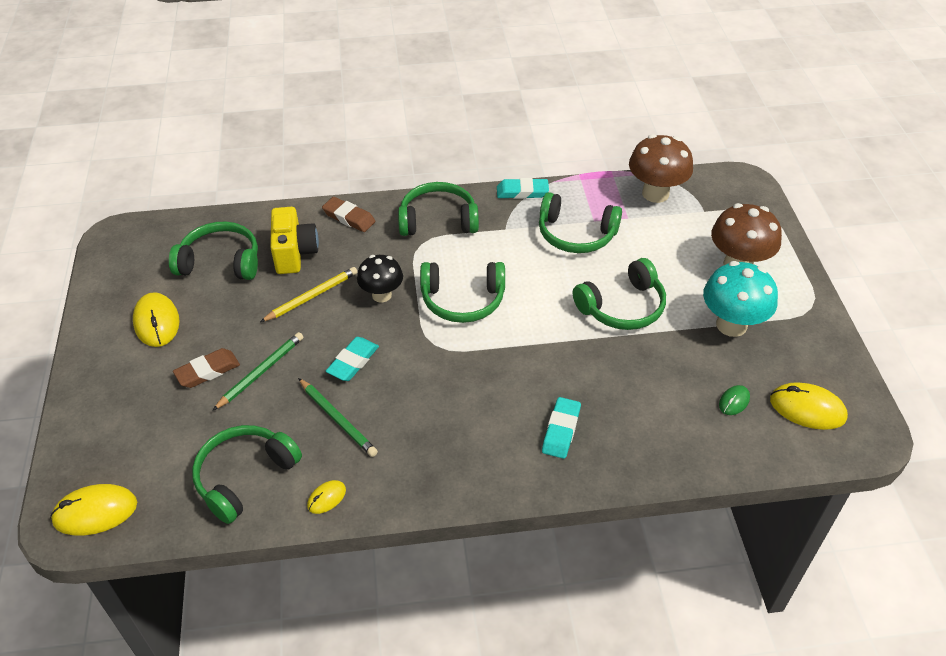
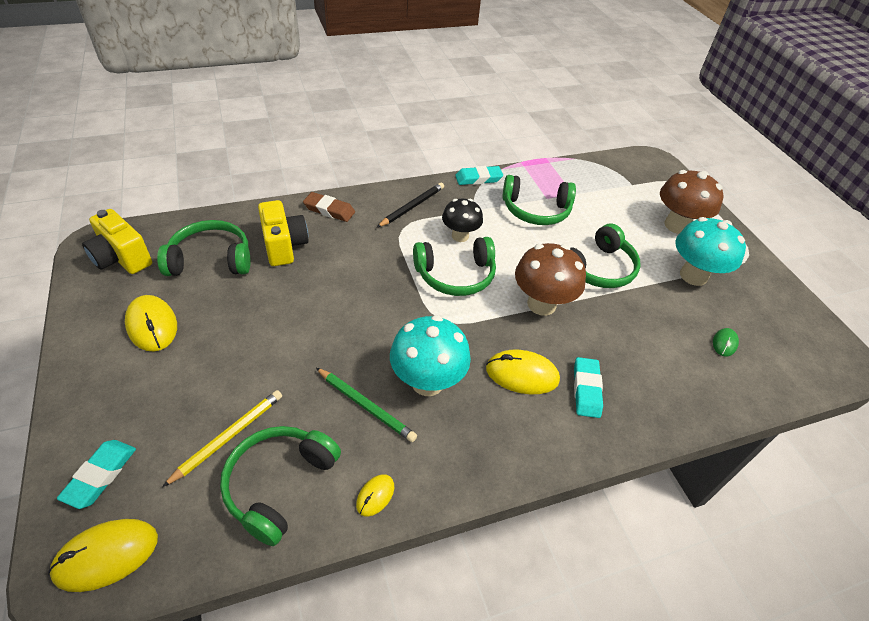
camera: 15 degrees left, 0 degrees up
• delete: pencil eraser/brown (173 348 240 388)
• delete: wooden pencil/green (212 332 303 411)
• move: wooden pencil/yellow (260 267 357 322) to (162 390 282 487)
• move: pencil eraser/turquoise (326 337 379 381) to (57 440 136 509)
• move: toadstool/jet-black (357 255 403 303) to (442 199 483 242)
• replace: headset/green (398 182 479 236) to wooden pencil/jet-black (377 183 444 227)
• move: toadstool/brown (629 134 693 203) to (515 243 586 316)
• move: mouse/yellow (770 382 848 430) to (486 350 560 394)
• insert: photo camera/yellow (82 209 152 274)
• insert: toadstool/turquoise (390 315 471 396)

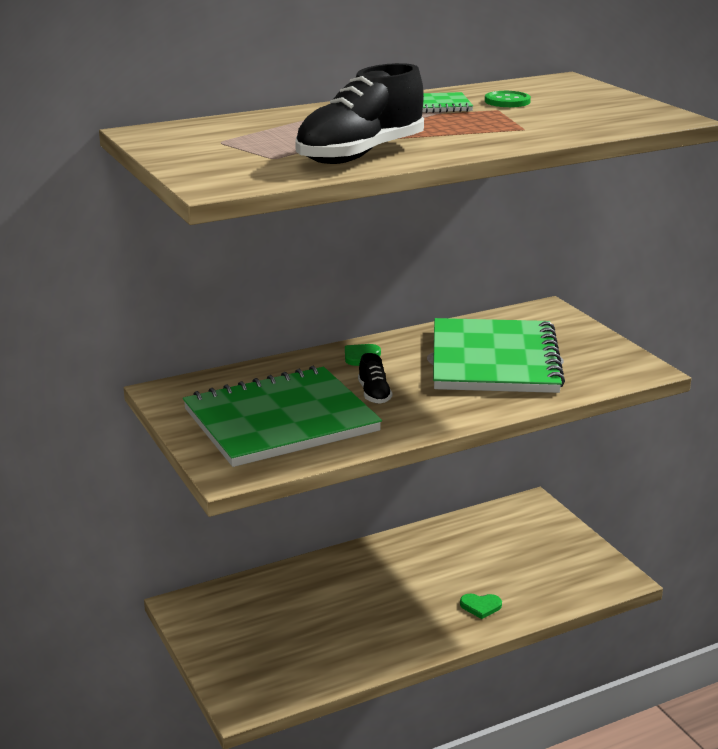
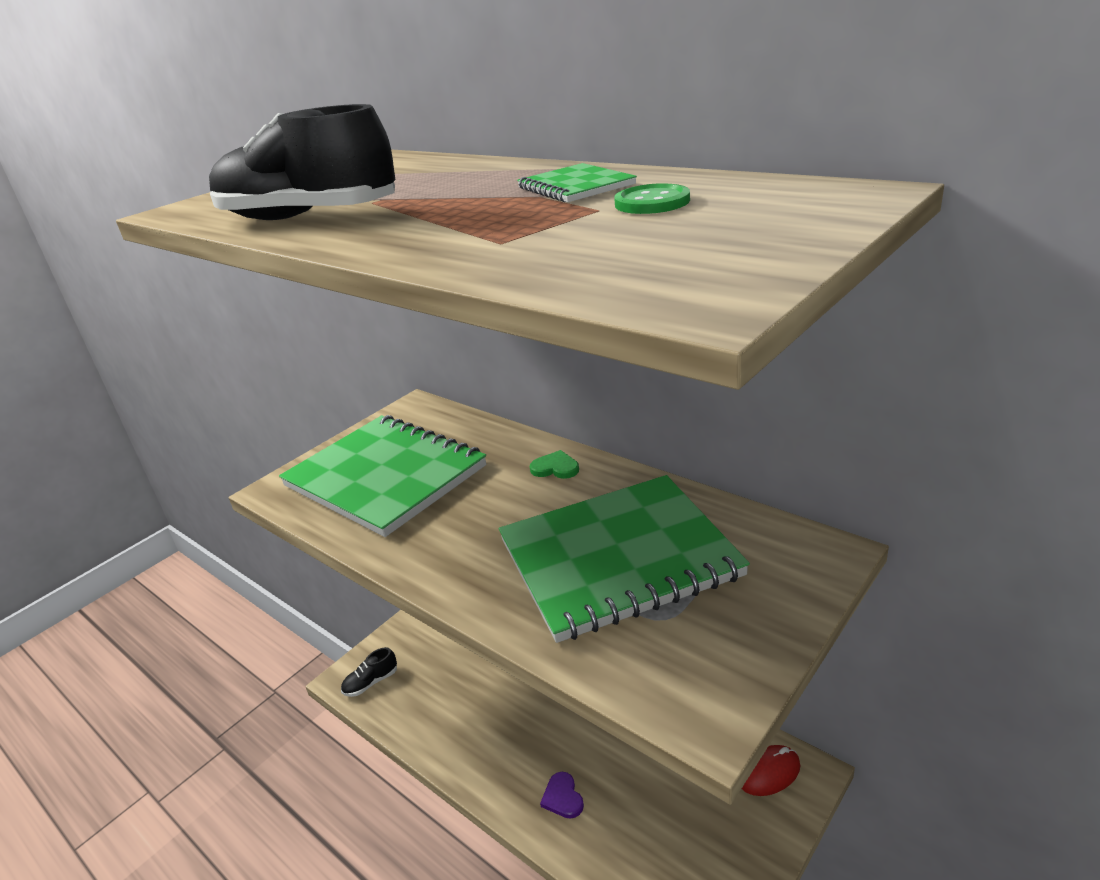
camera: 70 degrees right, 5 degrees up
• move: sneaker/jet-black (358 353 392 404) to (341 647 397 697)
• recolor: love heart/green (460 593 502 619) to love heart/purple (540 772 584 819)
• insert: mouse/scarlet (742 745 800 796)

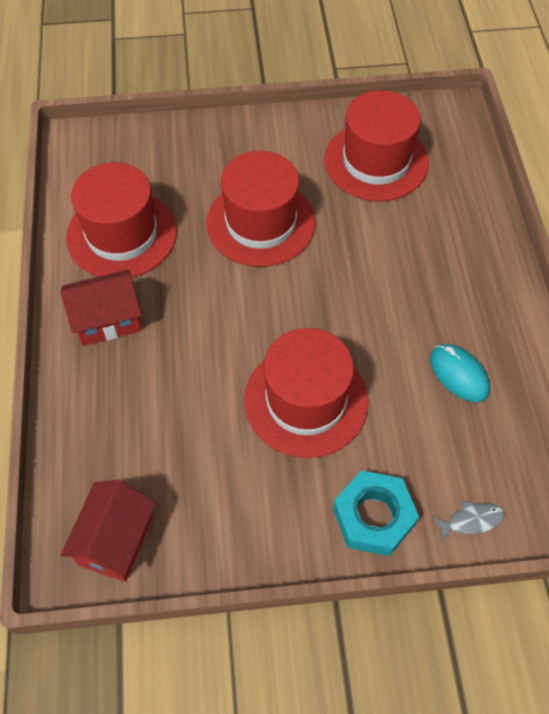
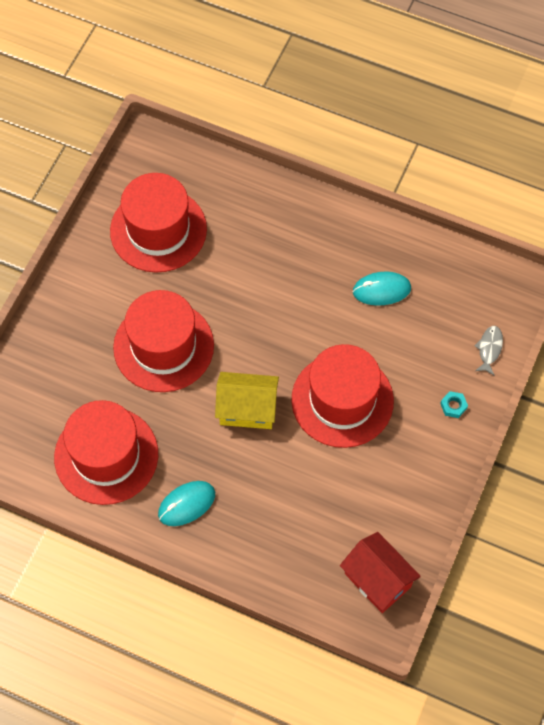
camera: 60 degrees left, 5 degrees up
• replace: toy house/scarlet (60 269 142 346) to mouse/turquoise (158 481 215 526)
• resize: hexagon nut/turquoise (333 470 419 556) = (440 391 468 418) x0.42
• insert: toy house/yellow (215 372 279 429)

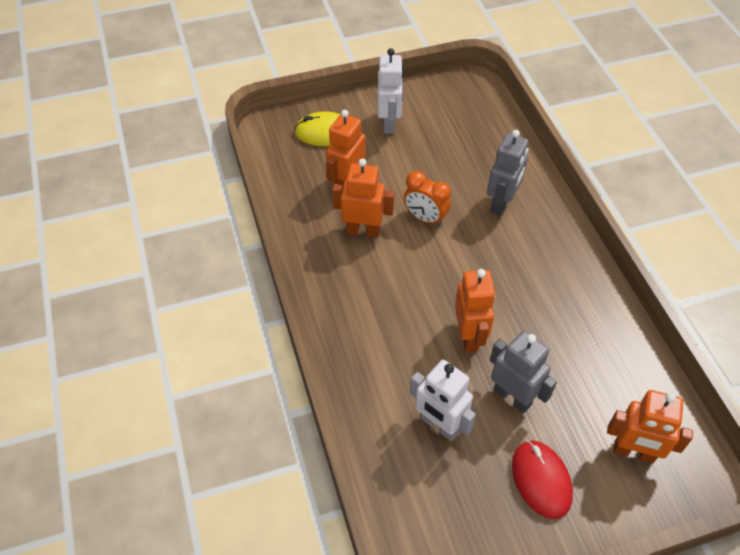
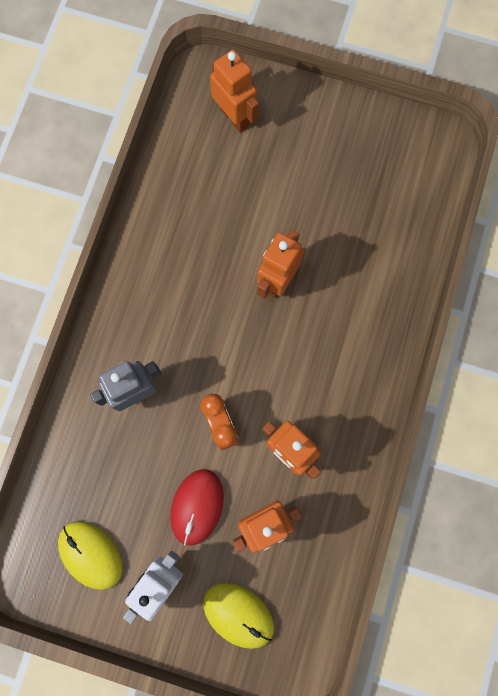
camera: 145 degrees left, 25 degrees up
• delete: robot/white (410 360 476 441)
• delete: robot/ash-grey (490 331 557 413)
• move: mouse/scarlet (512 440 573 519) to (170 469 224 546)
• insert: mouse/yellow (58 521 122 590)

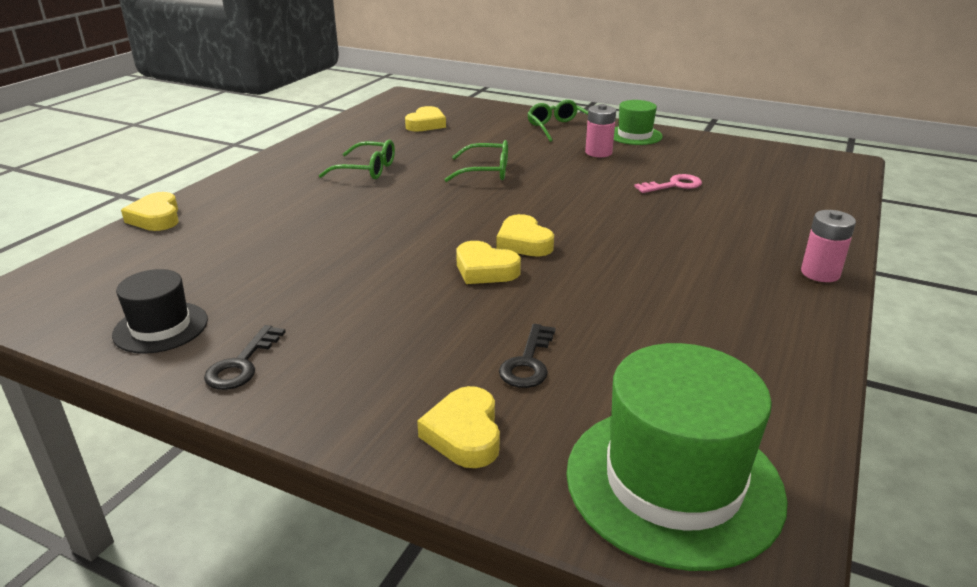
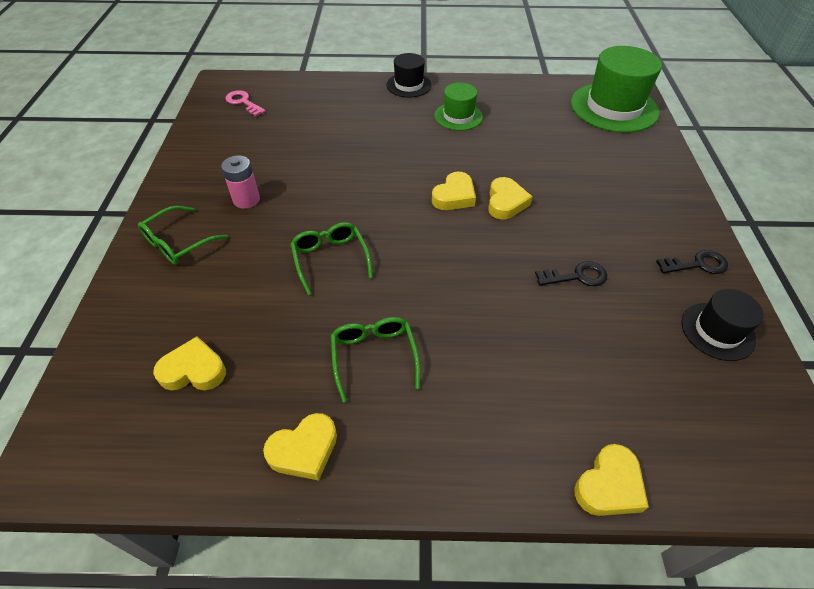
camera: 115 degrees left, 20 degrees up
• move: love heart/yellow (417 386 500 468) to (263 413 337 481)
• move: latchkey/jet-black (499 324 555 388) to (535 261 607 286)
• move: hat/green (614 100 663 145) to (435 83 483 130)
• move: latchkey/rose-pink (634 174 702 193) to (226 90 266 117)
• replace: AA battery/rose-pink (801 210 856 282) to hat/jet-black (387 53 432 98)

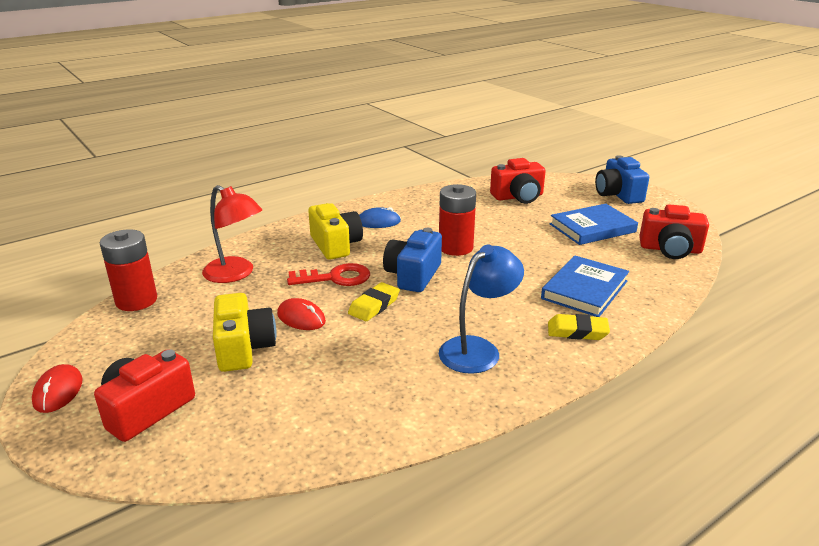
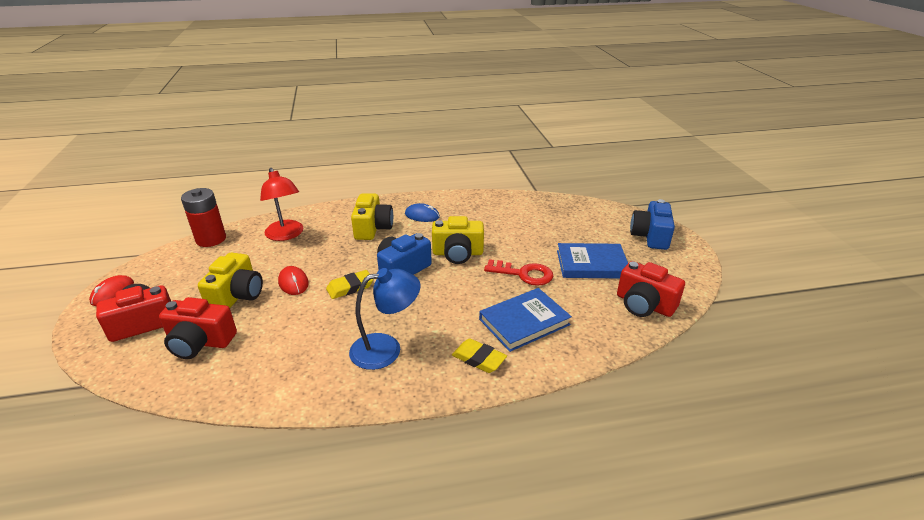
camera: 25 degrees right, 5 degrees up
• move: latchkey/scarlet (287 263 370 286) to (484 259 553 286)
• replace: AA battery/scarlet (439 184 476 256) to photo camera/yellow (432 216 484 264)
• move: photo camera/scarlet (490 158 546 204) to (159 297 237 359)

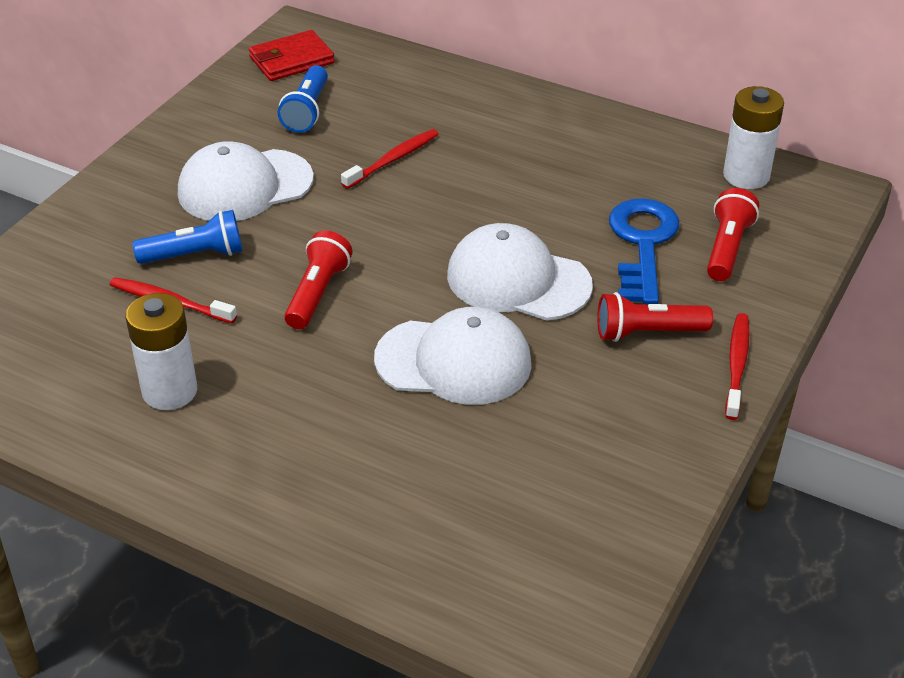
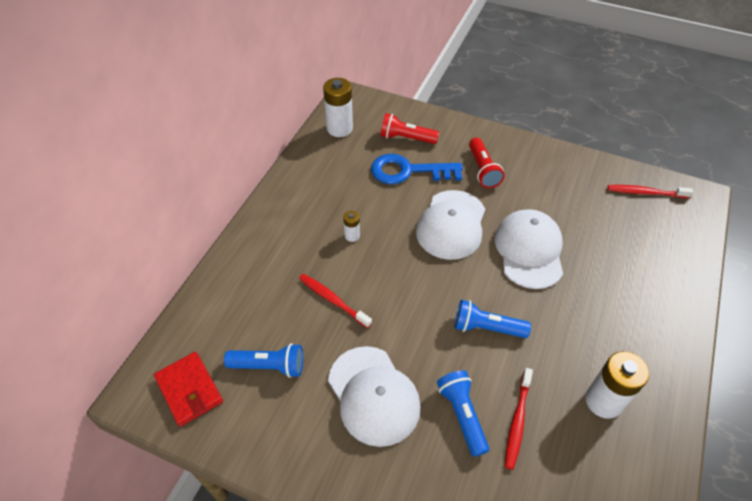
camera: 95 degrees left, 10 degrees up
• recolor: torch/scarlet (284 230 353 329) to torch/royal blue (455 300 531 338)
• move: dental brush/scarlet (725 313 750 420) to (607 185 693 198)
• insert: AA battery/white (343 211 360 242)

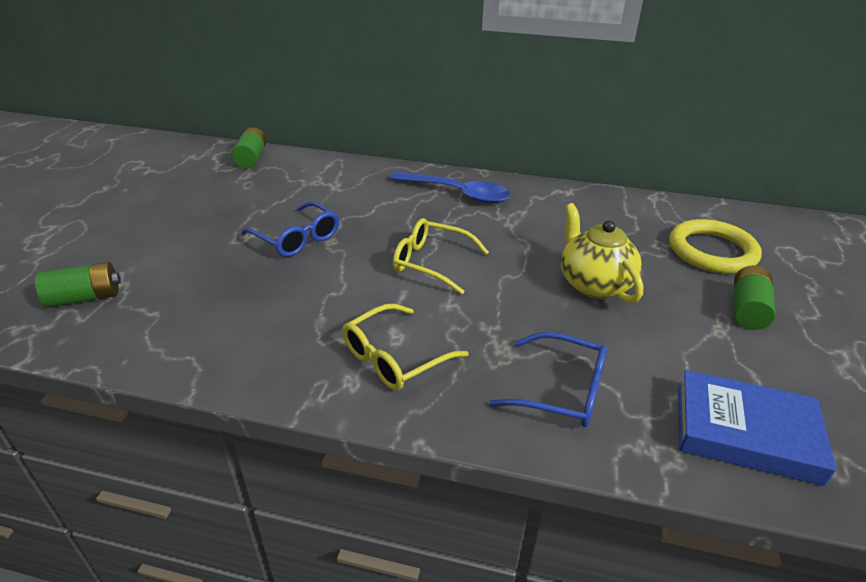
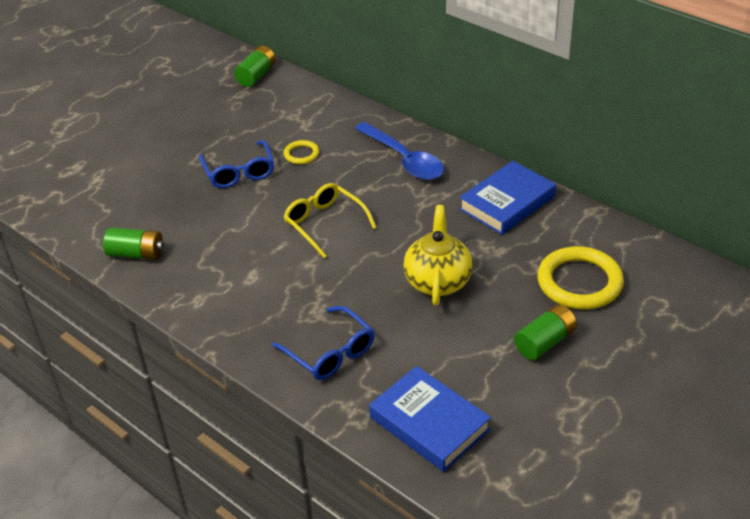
camera: 30 degrees right, 5 degrees up
• move: AA battery/green (35 262 121 307) to (103 228 164 260)
• delete: spectacles/yellow (342 304 468 391)
• insert: torus/yellow (284 140 319 164)
• insert: book/royal blue (459 161 556 235)

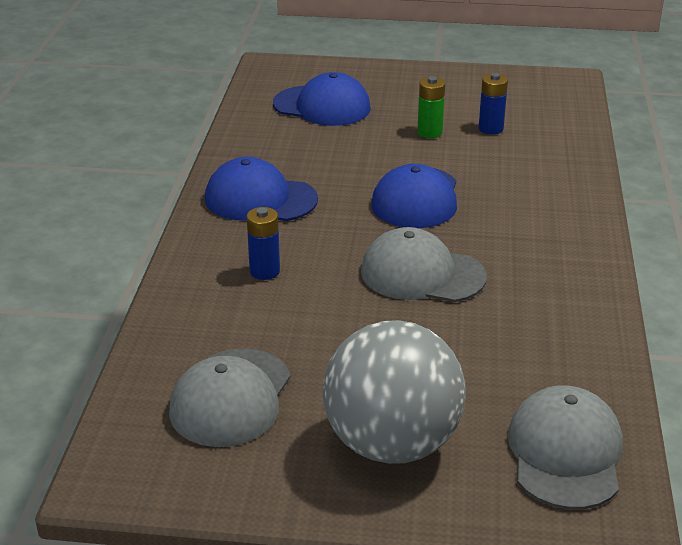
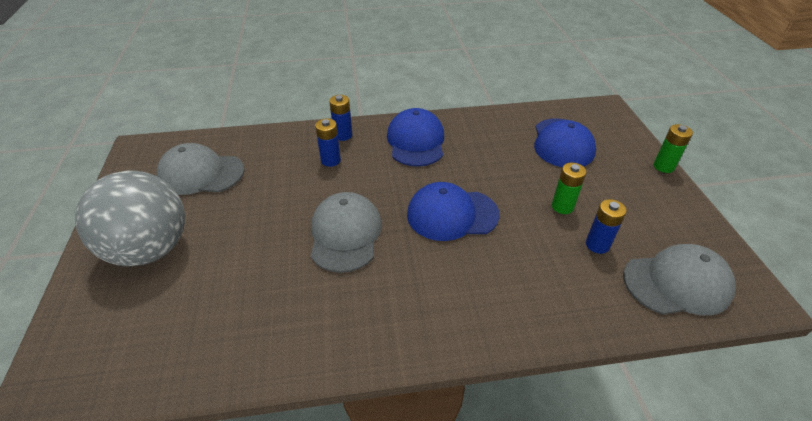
camera: 75 degrees right, 10 degrees up
• move: cap/ash-grey (508 385 623 510) to (623 244 736 315)
• insert: AA battery/royal blue (329 95 353 141)
• insert: AA battery/green (654 124 693 173)

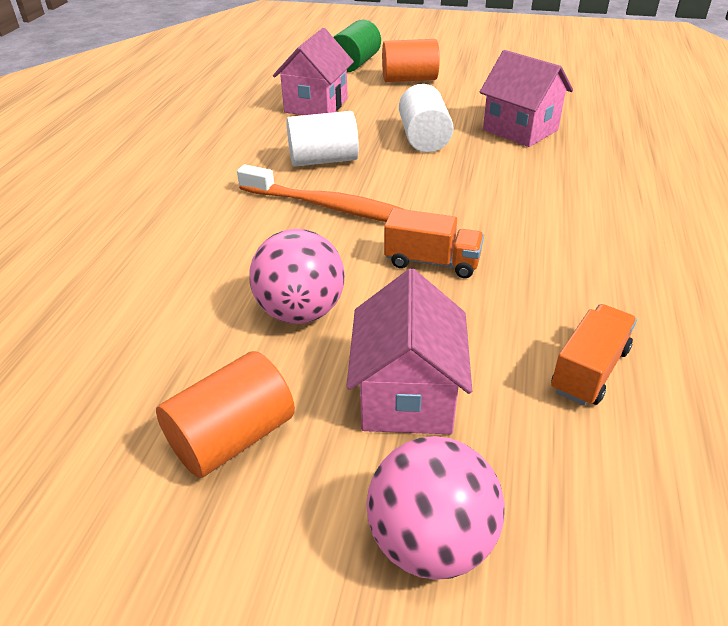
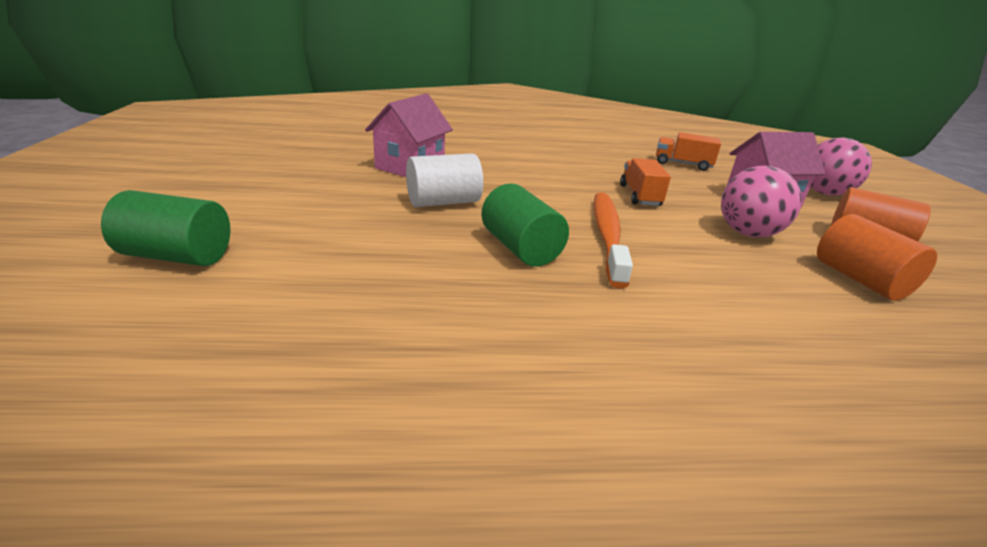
camera: 110 degrees left, 10 degrees down
• delete: toy house/rose-pink (273 28 354 115)
• recolor: solid cylinder/white (286 111 359 167) to solid cylinder/green (481 184 569 267)
• move: solid cylinder/orange-coloured (382 39 440 82) to (817 214 937 301)

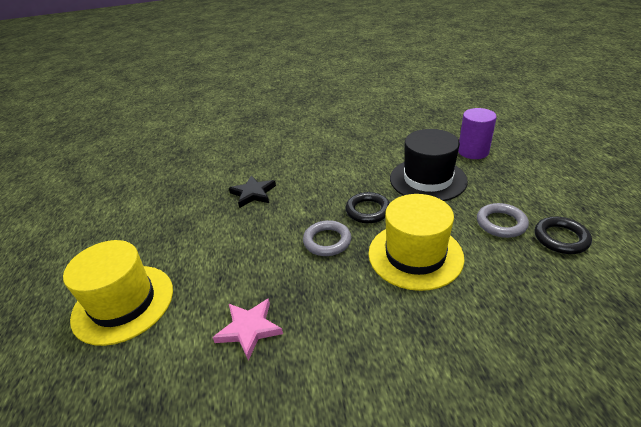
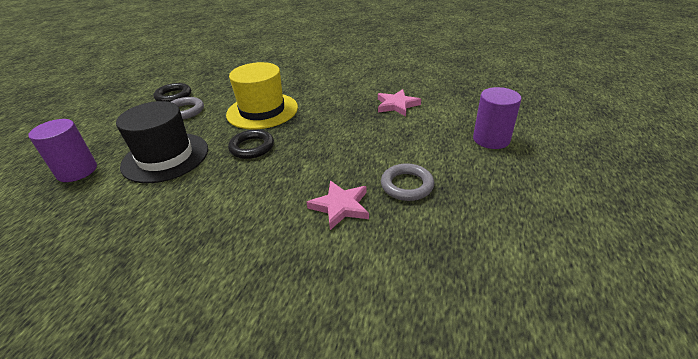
camera: 155 degrees left, 0 degrees up
• replace: hat/yellow (63 240 173 346) to solid cylinder/purple (473 87 522 149)
• recolor: star/jet-black (229 175 276 208) to star/rose-pink (307 181 369 230)
• move: torus/ash-grey (303 220 351 256) to (381 163 434 201)

